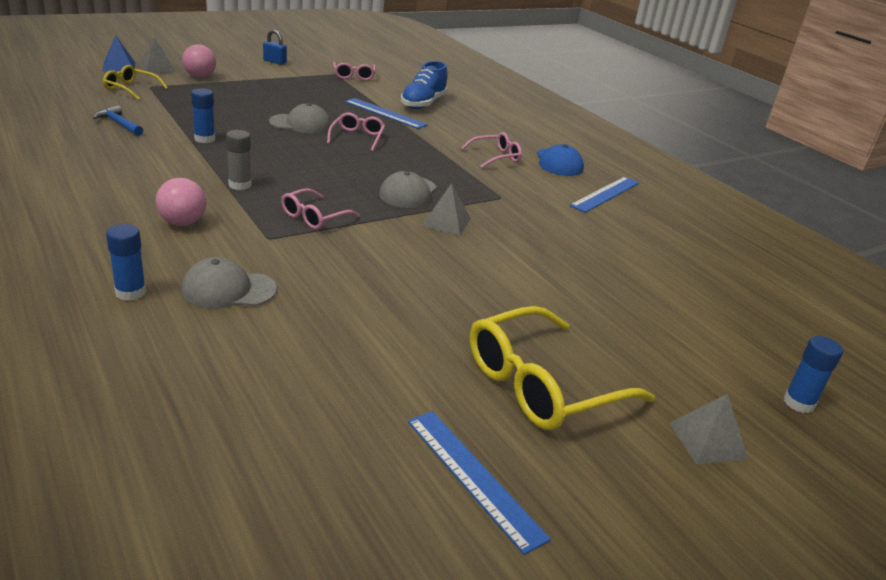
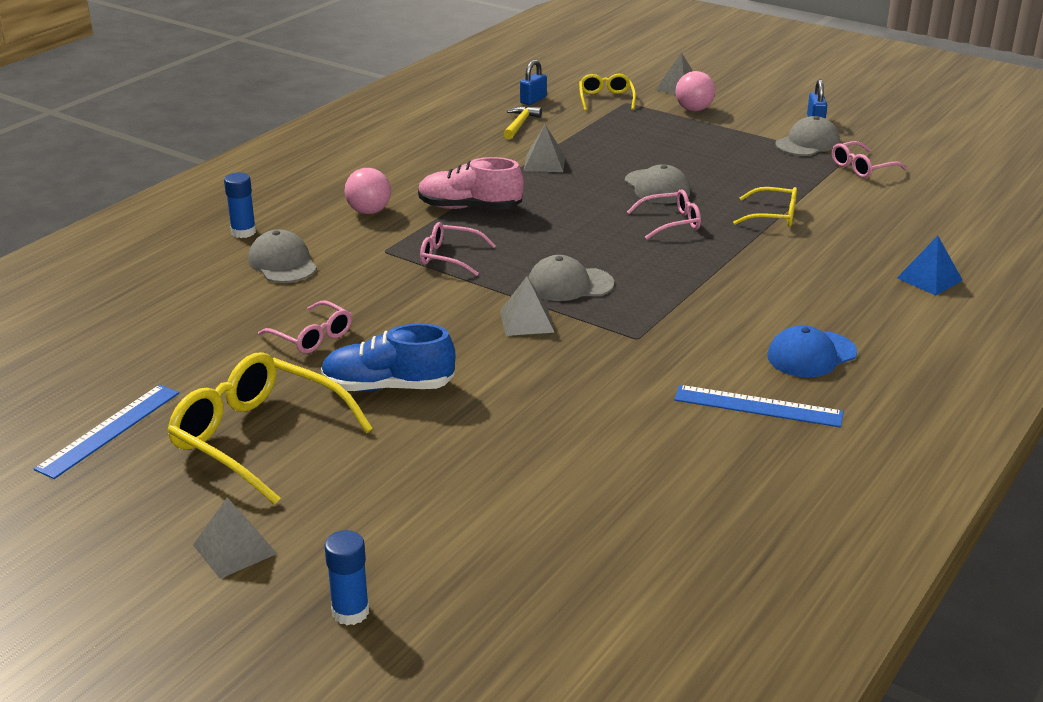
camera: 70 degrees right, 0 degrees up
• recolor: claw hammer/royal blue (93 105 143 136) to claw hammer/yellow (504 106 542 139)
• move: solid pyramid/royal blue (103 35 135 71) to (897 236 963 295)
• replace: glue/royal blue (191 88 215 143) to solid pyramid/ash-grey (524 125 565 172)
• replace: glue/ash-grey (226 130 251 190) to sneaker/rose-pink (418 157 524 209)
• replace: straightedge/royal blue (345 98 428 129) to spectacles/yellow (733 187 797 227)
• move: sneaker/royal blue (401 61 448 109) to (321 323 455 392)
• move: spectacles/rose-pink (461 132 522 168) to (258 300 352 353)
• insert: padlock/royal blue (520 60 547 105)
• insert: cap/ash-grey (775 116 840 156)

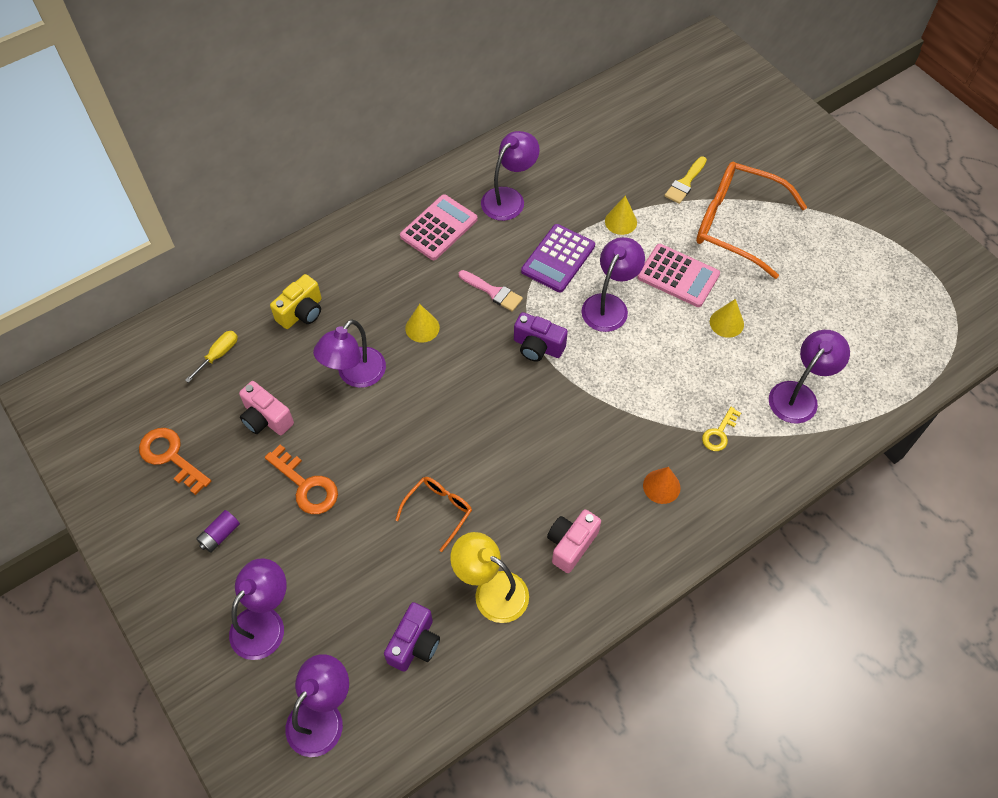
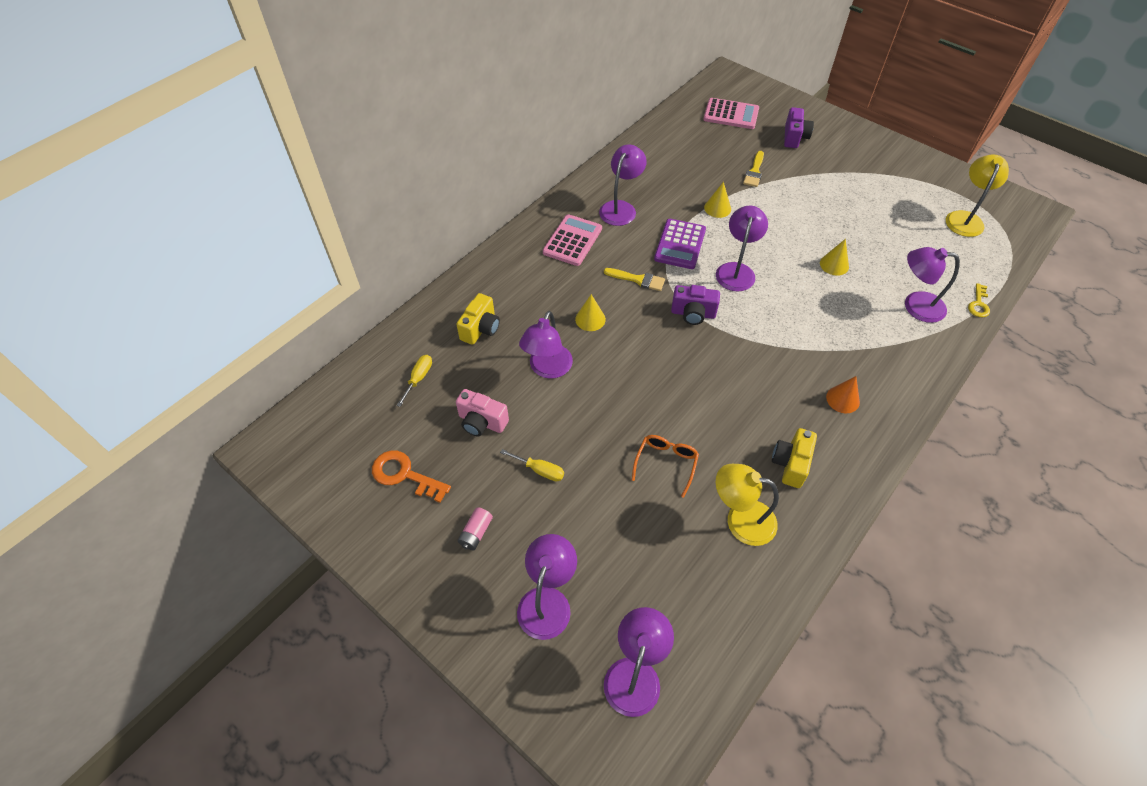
camera: 15 degrees left, 5 degrees down
• recolor: AA battery/purple (196 510 240 553) to AA battery/rose-pink (458 507 493 550)
• replace: latchkey/orange-coloured (265 444 338 514) to screwdriver/yellow (500 449 564 482)
• move: photo camera/purple (384 602 440 671) to (784 107 814 148)
• recolor: paintbrush/rose-pink (459 270 523 312) to paintbrush/yellow (604 268 665 291)
• recolor: photo camera/rose-pink (547 509 601 573) to photo camera/yellow (772 428 817 488)
• move: pocket calculator/rose-pink (637 244 720 307) to (703 98 759 129)
• delete: spectacles/orange-coloured (696 162 807 279)
• move: latchkey/yellow (702 407 741 451) to (968 283 990 317)
• rotate: desk lamp/purple (769 330 850 424) = (905 247 960 323) 105 degrees counterclockwise
• insert: desk lamp/yellow (946 154 1009 237)

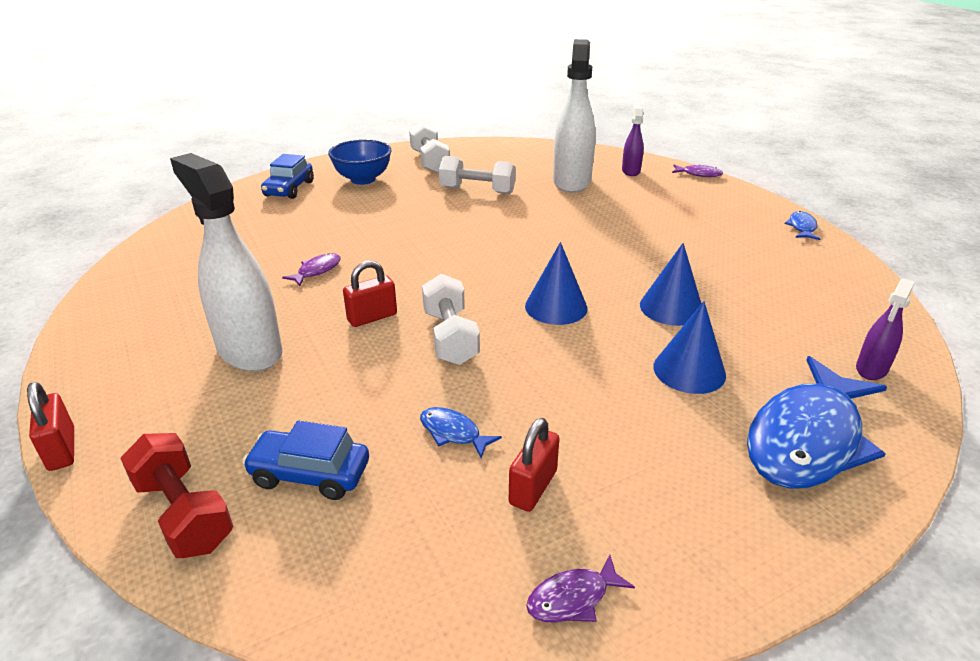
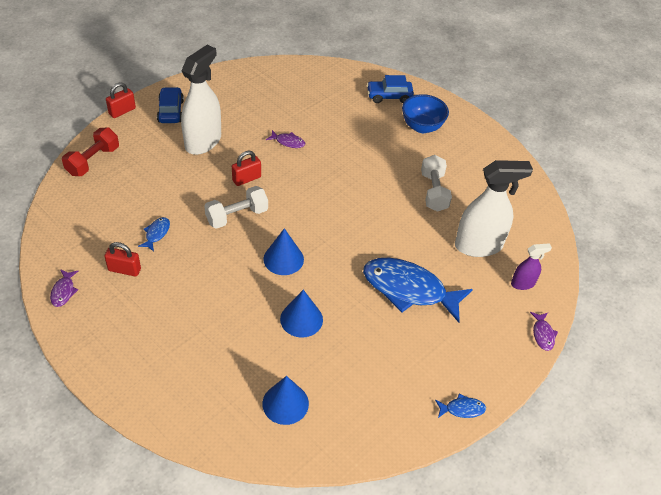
camera: 70 degrees right, 15 degrees up
• move: toy car/royal blue (242 420 369 500) to (157 87 184 123)
• rotate: padlock/scarlet (343 260 397 327) = (232 151 261 186) 75 degrees counterclockwise
• delete: free weight/white (409 122 450 173)
• rotate: toy fish/purple (526 555 635 623) = (50 269 78 307) 135 degrees counterclockwise
• move: cone shape/royal blue (653 301 726 394) to (262 376 309 425)
• move: toy fish/royal blue (747 356 887 489) to (363 258 473 323)
• delete: spray cleaner/purple (856 278 915 380)

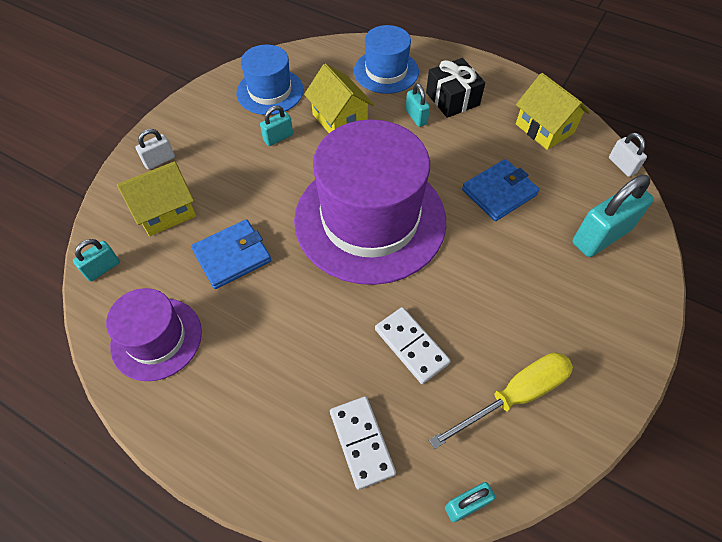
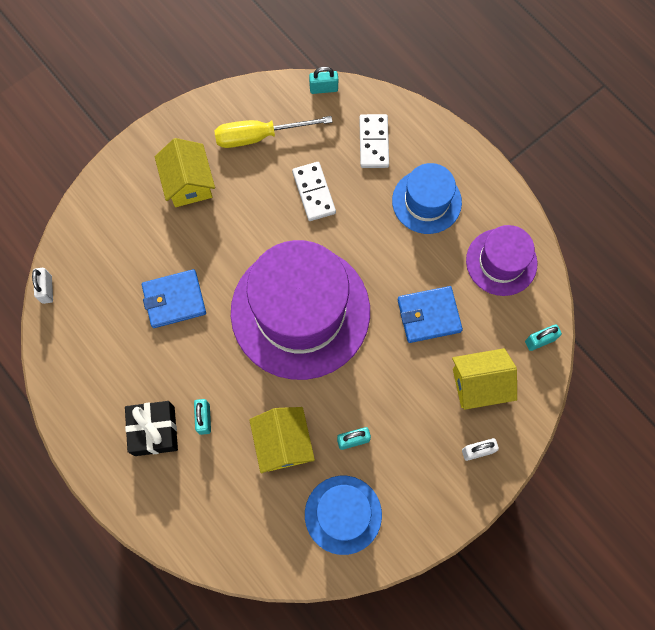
camera: 160 degrees left, 15 degrees up
• move: hat/royal blue (354 25 419 94) to (392 163 462 234)
• move: toy house/yellow (516 73 590 150) to (155 138 215 207)
• delete: padlock/turquoise (572 175 654 257)

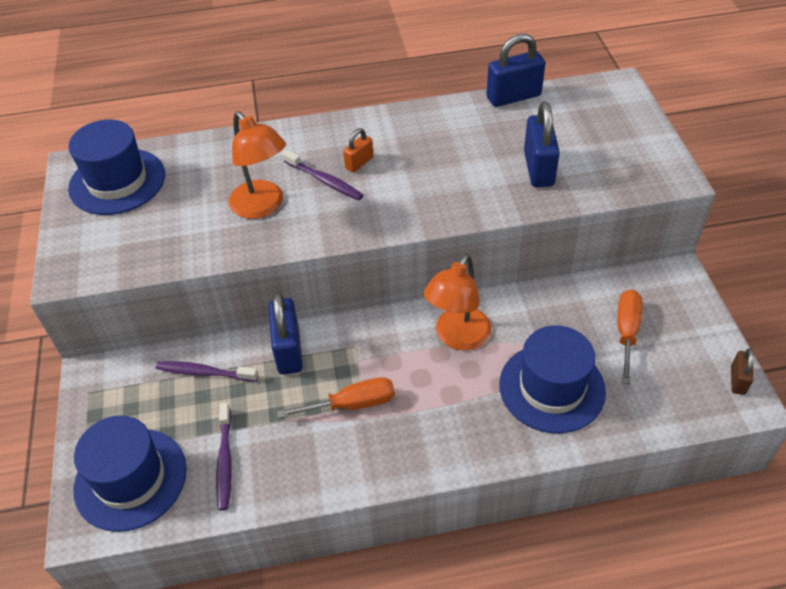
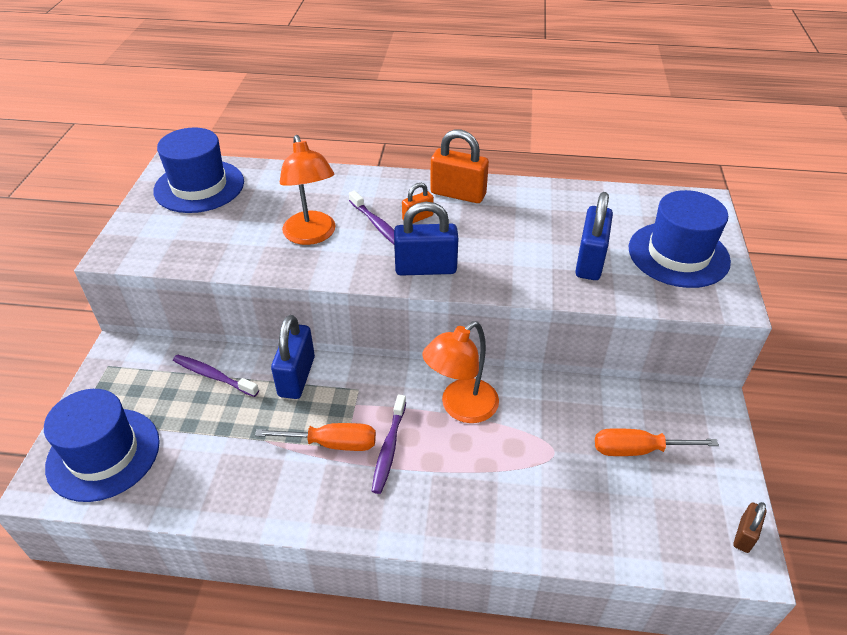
camera: 15 degrees right, 5 degrees down
• move: dental brush/purple (216 403 232 511) to (372 394 406 494)
• move: padlock/royal blue (486 34 545 107) to (394 202 459 276)
• move: hat/royal blue (499 326 606 433) to (629 190 731 288)
• rotate: screwdriver/orange-coloured (618 290 642 384) = (595 428 719 456) 120 degrees counterclockwise
• insert: padlock/orange-coloured (430 130 489 203)

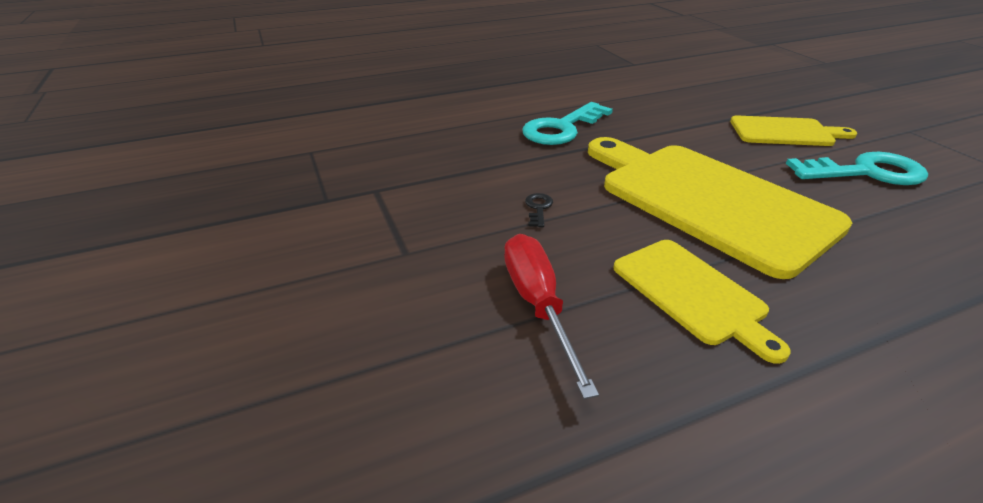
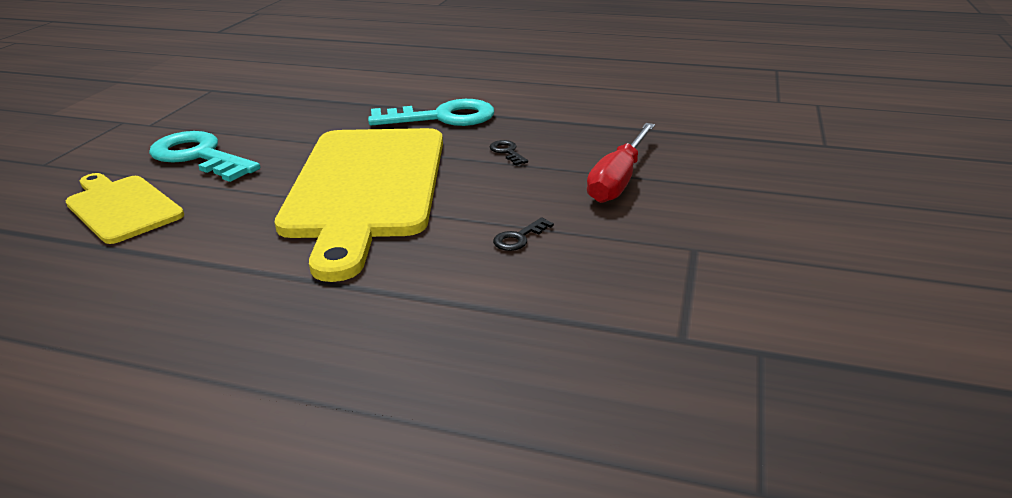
camera: 140 degrees left, 5 degrees down
• move: latchkey/turquoise (522 102 613 145) to (368 99 494 126)
• replace: cutting board/yellow (613 240 791 364) to latchkey/jet-black (490 140 528 165)

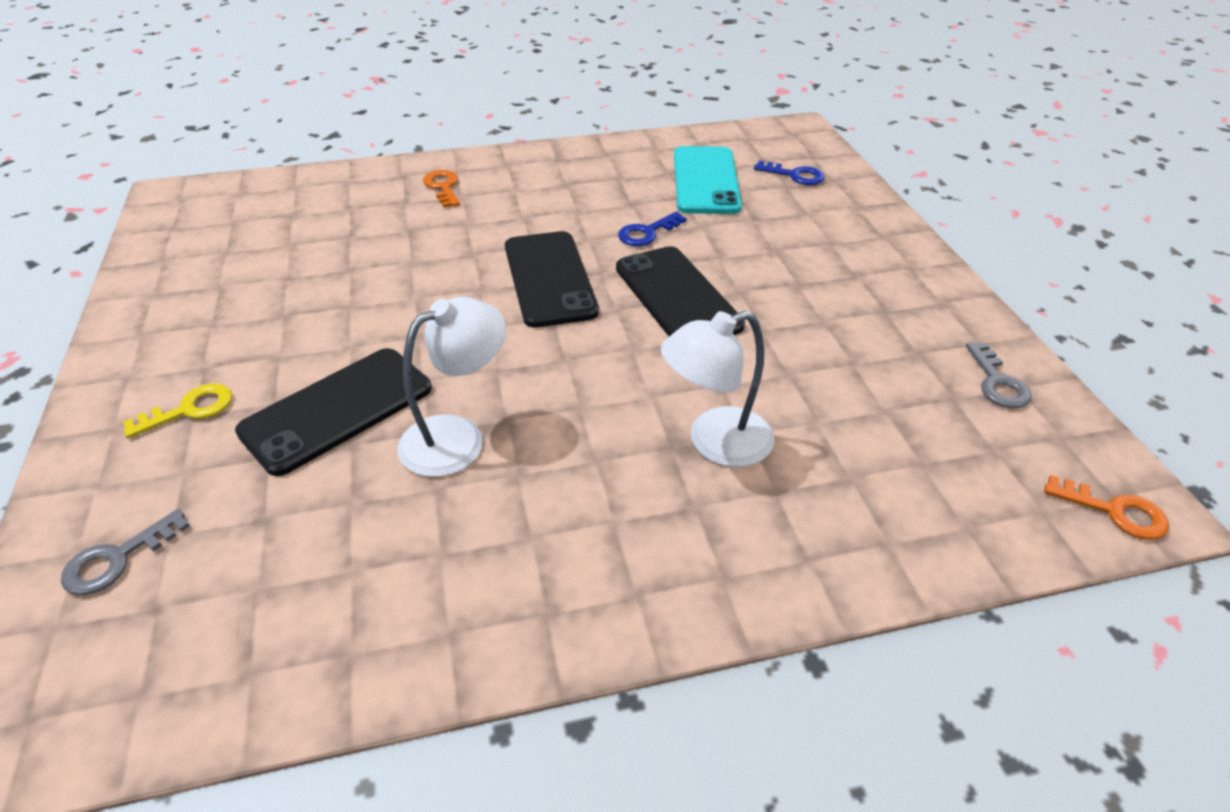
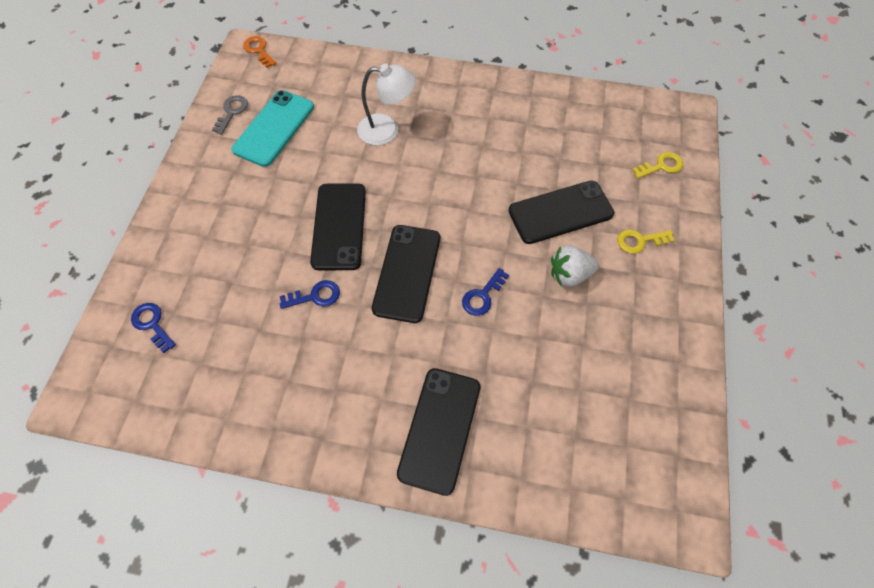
camera: 155 degrees left, 20 degrees up
• recolor: latchkey/ash-grey (61 509 190 595) to latchkey/yellow (632 152 683 179)
• delete: desk lamp/white (397 297 506 477)
• replace: latchkey/orange-coloured (423 170 460 208) to smartphone/jet-black (397 368 480 496)
• move: smartphone/turquoise (674 146 742 214) to (231 90 314 167)
• insert: latchkey/royal blue (462 268 509 316)
• insert: toy strawberry/white (551 245 599 287)

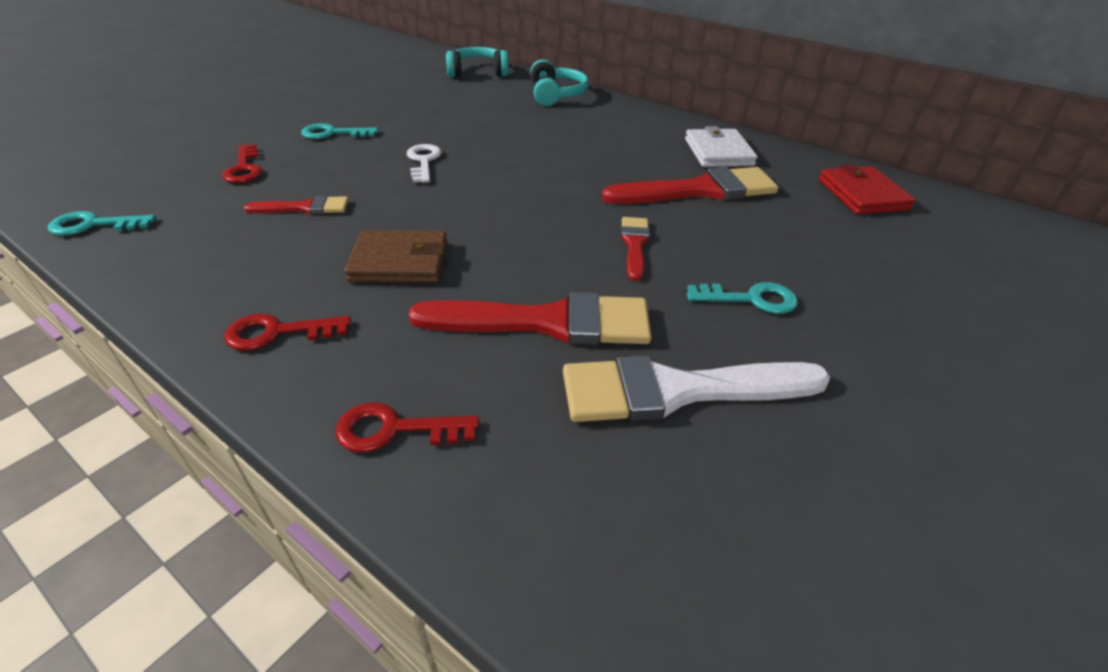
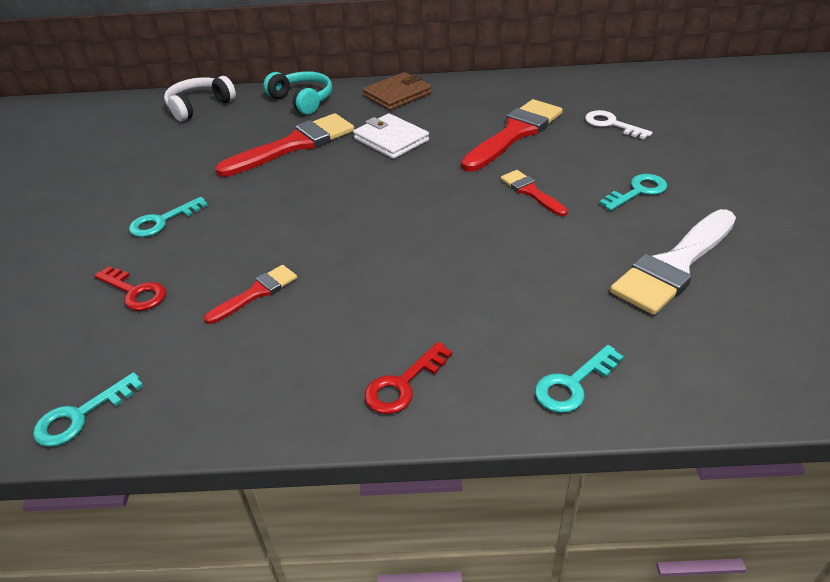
camera: 35 degrees left, 0 degrees up
• recolor: latchkey/scarlet (336 402 479 452) to latchkey/turquoise (535 345 624 413)
• move: wallet/brown (344 230 448 283) to (362 72 432 111)
• move: latchkey/white (407 144 442 183) to (585 110 653 139)
• move: paintbrush/scarlet (409 292 651 345) to (215 113 354 177)
• recolor: headset/turquoise (446 47 509 78) to headset/white (164 76 236 121)
• move: wallet/white (685 126 757 167) to (353 113 429 159)
• delete: wallet/scarlet (819 164 915 214)

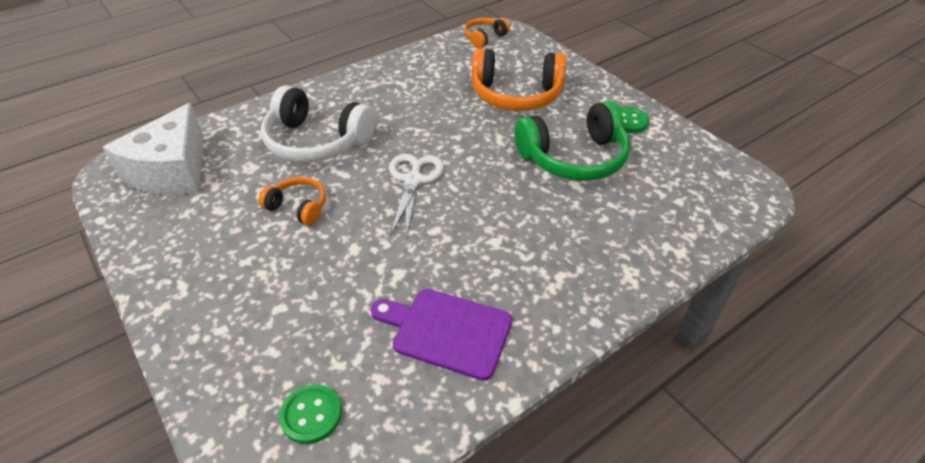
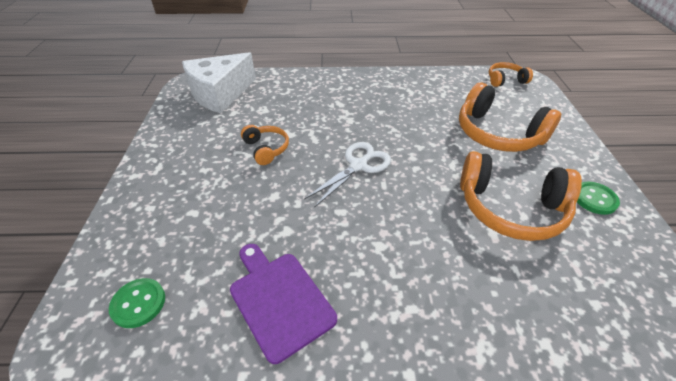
camera: 35 degrees right, 0 degrees up
• delete: headset/white (261 85 376 163)
• recolor: headset/green (515 101 631 181) to headset/orange-coloured (460 151 582 241)

